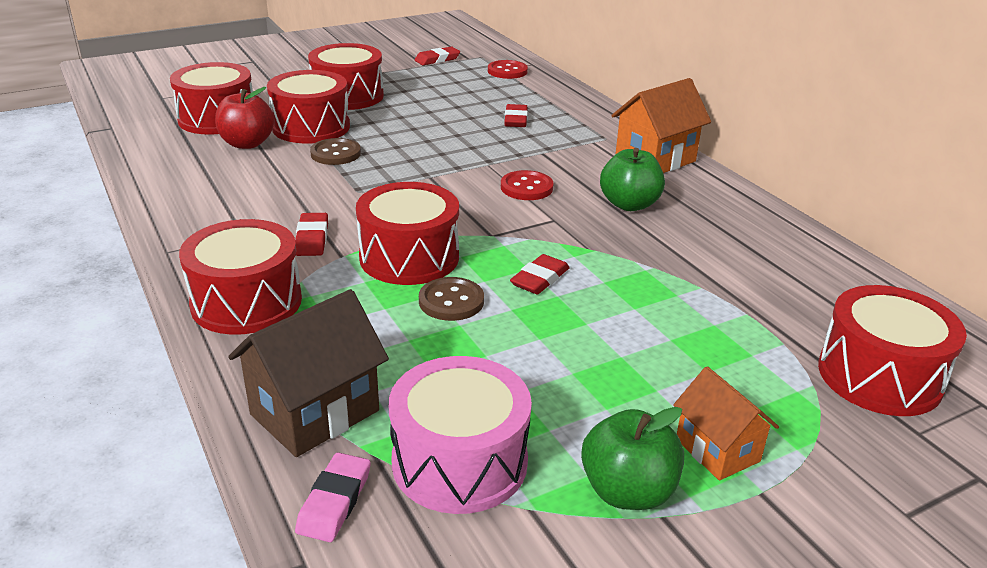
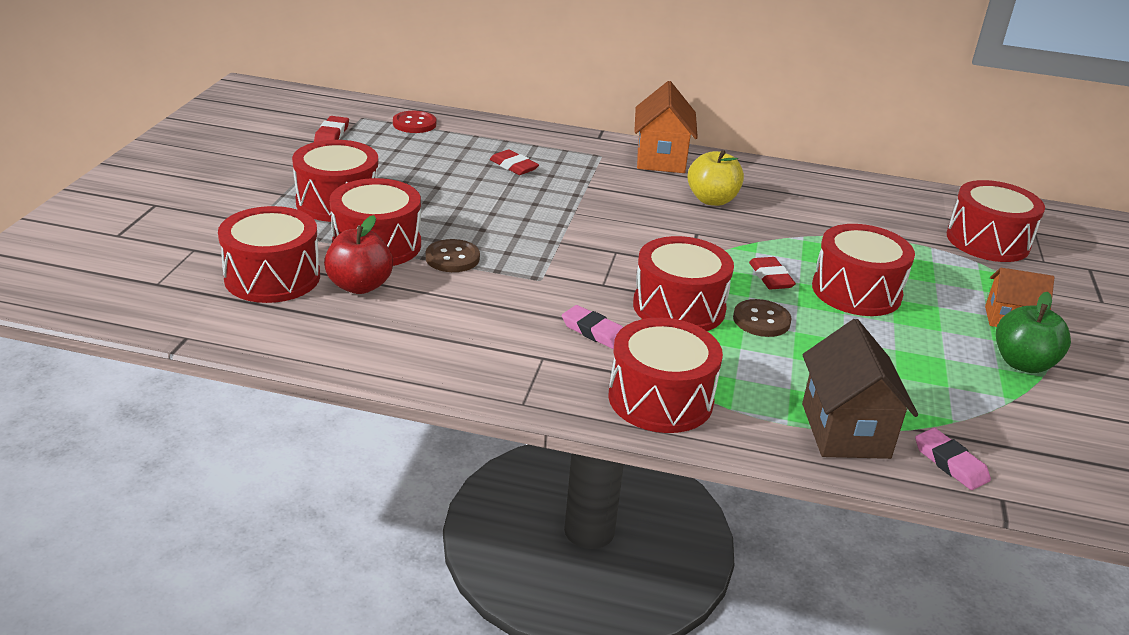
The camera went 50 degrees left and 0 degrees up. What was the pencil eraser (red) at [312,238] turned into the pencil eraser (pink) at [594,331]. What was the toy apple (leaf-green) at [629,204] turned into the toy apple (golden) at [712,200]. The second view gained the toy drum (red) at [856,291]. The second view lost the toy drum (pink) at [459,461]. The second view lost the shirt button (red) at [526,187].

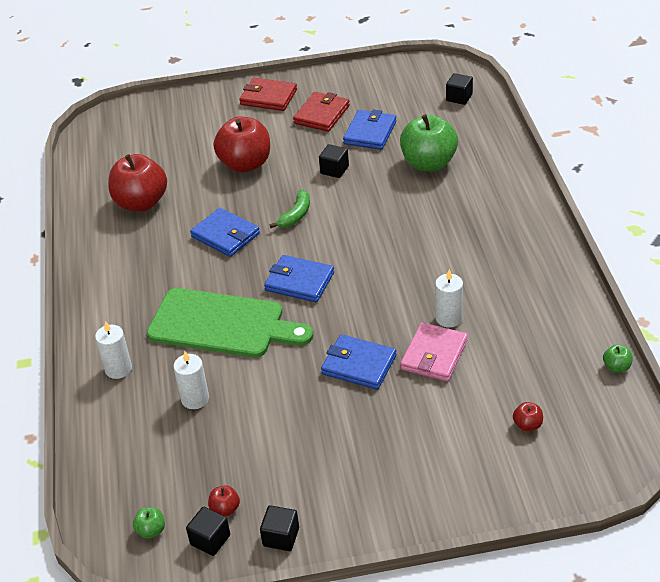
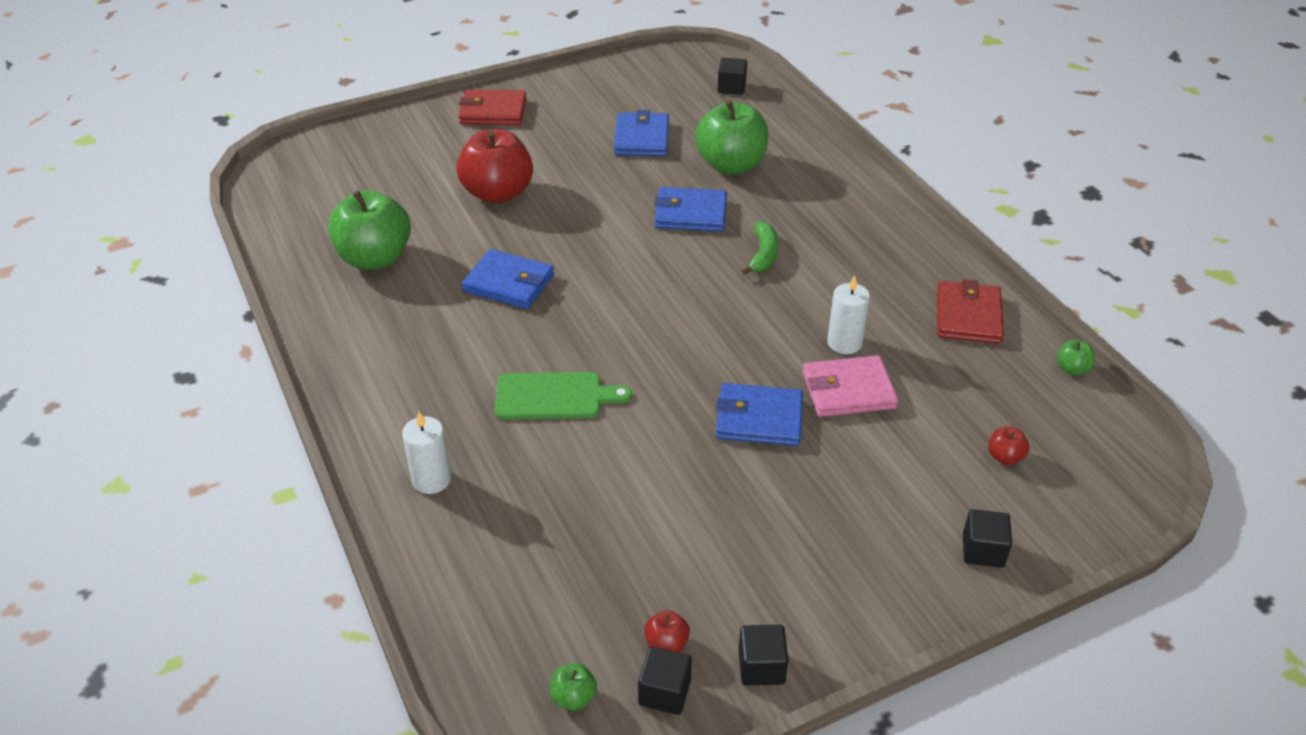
The camera went 20 degrees left and 0 degrees up. What was the toy apple (red) at [141,203] turned into the toy apple (leaf-green) at [375,258]. The size of the chopping board (leaf-green) at [223,324] changed by a factor of 0.60. The card wallet (cobalt) ended up elsewhere, having gone from [299,281] to [691,213]. The banana (leaf-green) ended up elsewhere, having gone from [296,215] to [763,255]. The card wallet (pink) at [434,355] ended up facing another way, 75 degrees clockwise from before. The card wallet (red) ended up elsewhere, having gone from [321,114] to [968,316]. The solid cube (ebony) ended up elsewhere, having gone from [334,170] to [983,551]. The second view lost the pillar candle (white) at [195,399].

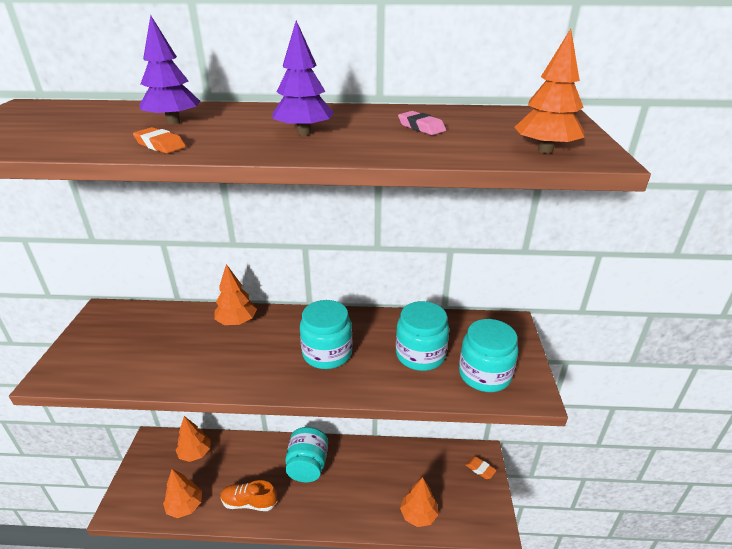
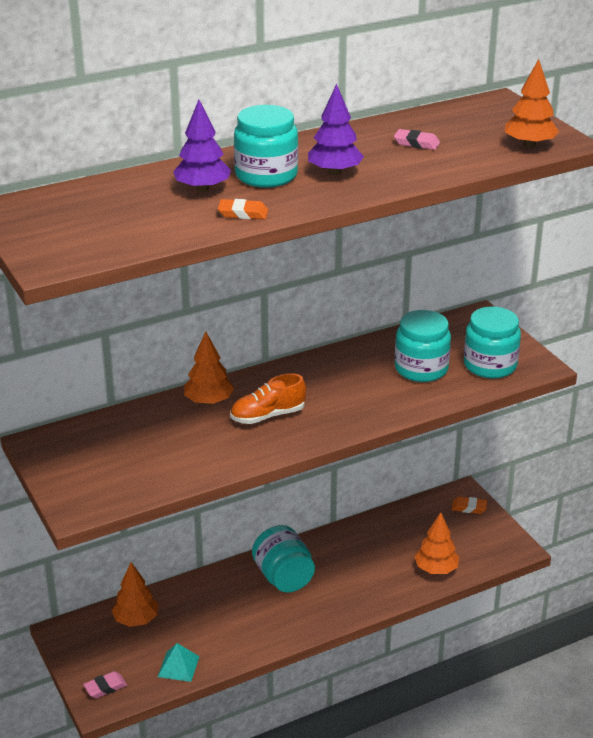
The camera went 30 degrees left and 0 degrees up. The second view gained the pencil eraser (pink) at [105,687]. Where the toy tree (orange-coloured) stood at [185,506], the pyramid (turquoise) came to stand at [178,666]. The shoe (orange-coloured) ended up elsewhere, having gone from [249,502] to [268,416]. The jam jar (turquoise) ended up elsewhere, having gone from [327,353] to [266,175].

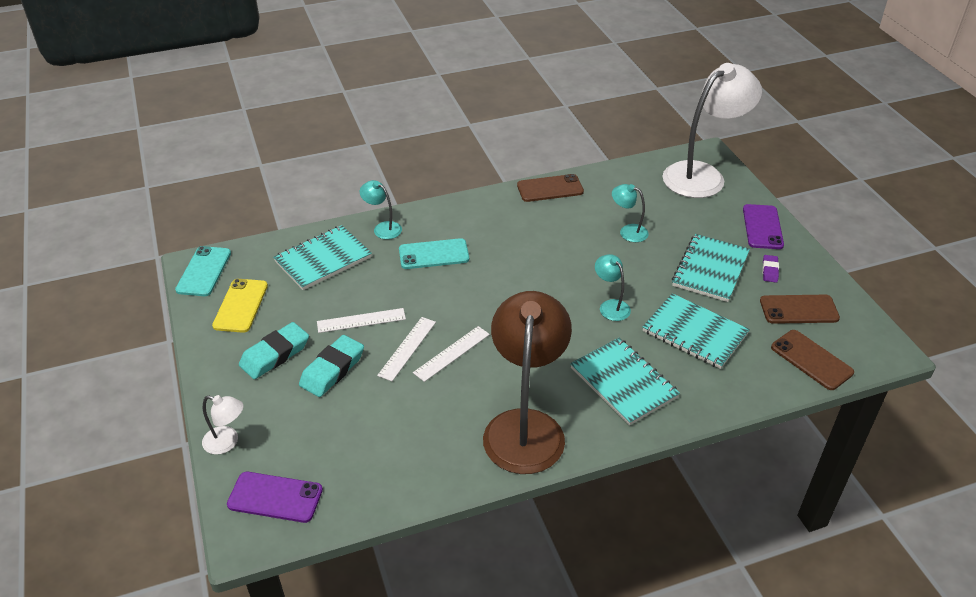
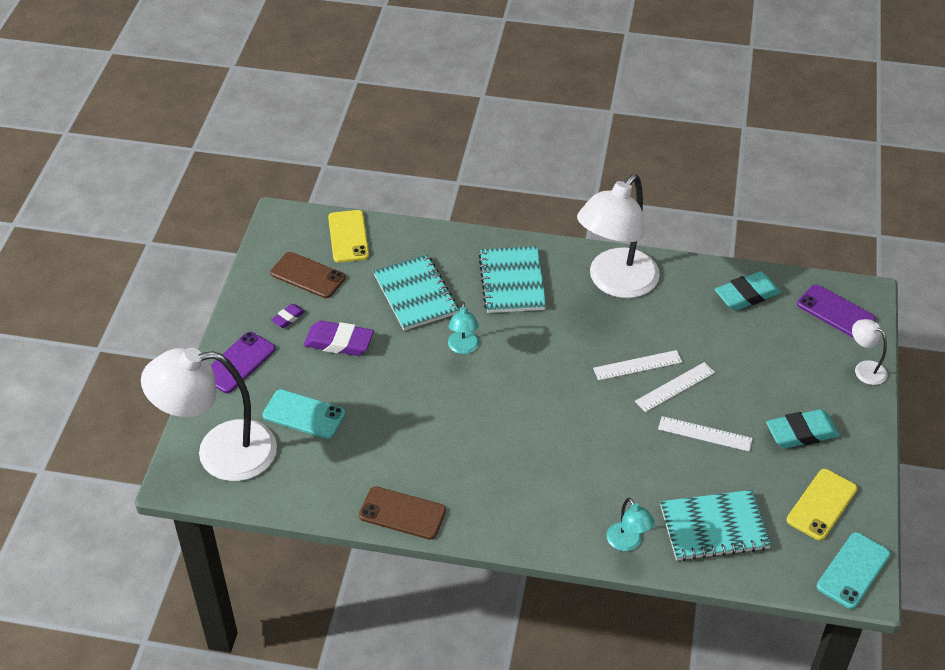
The camera went 150 degrees left and 5 degrees up. The smartphone (turquoise) ended up elsewhere, having gone from [434,254] to [303,414]. Where the exercise book (turquoise) stood at [710,269], the pencil eraser (violet) came to stand at [339,342]. What was the smartphone (dark brown) at [811,360] turned into the smartphone (golden) at [348,236]. What was the desk lamp (dark brown) at [525,426] turned into the desk lamp (white) at [615,283]. The pencil eraser (turquoise) ended up elsewhere, having gone from [332,370] to [746,295]. The second view lost the desk lamp (turquoise) at [628,231].

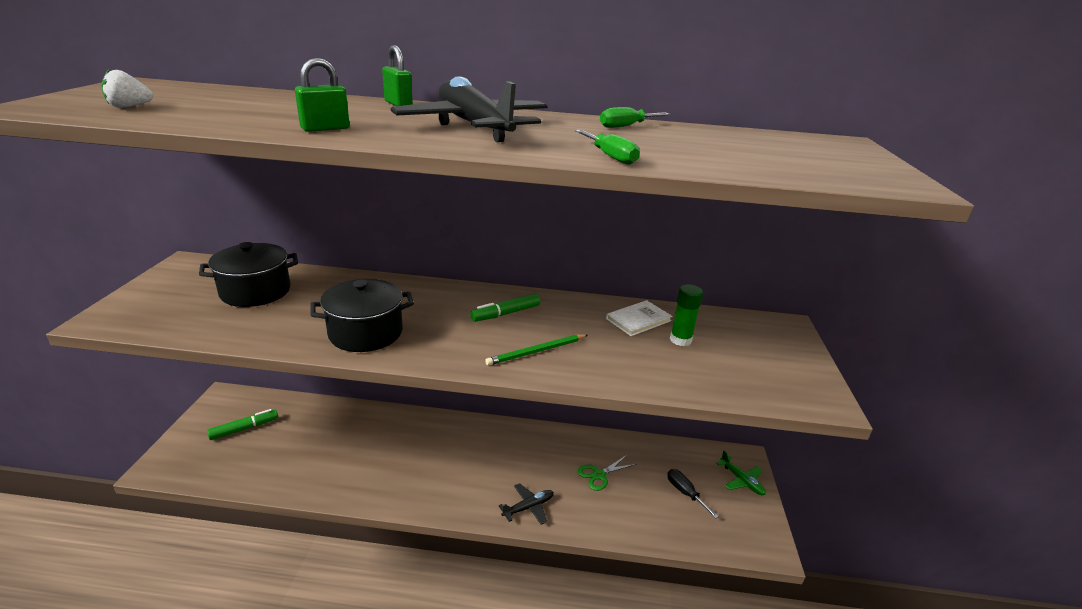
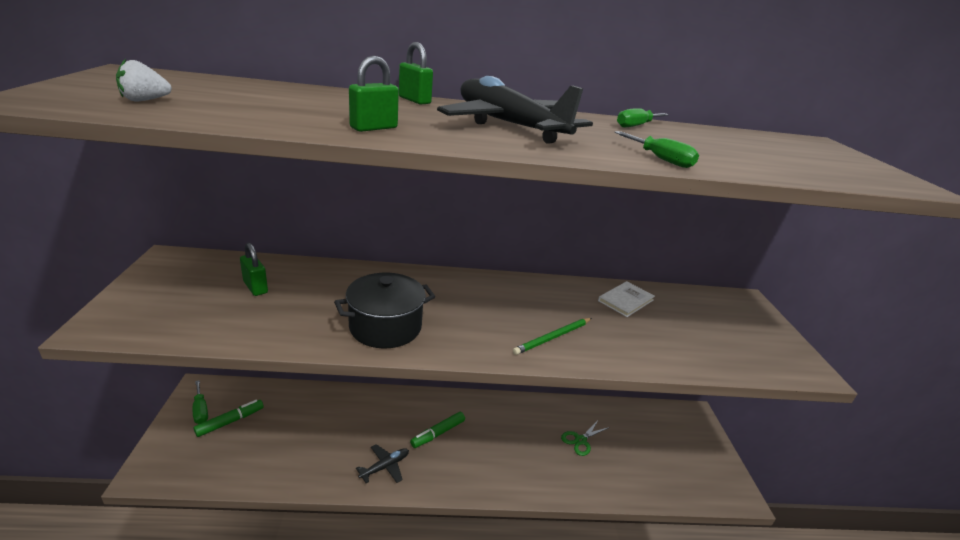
The camera went 10 degrees left and 0 degrees up. The second view gained the screwdriver (leaf-green) at [200,410]. Where the stockpot (ebony) stood at [255,292], the lock (leaf-green) came to stand at [255,287]. The plane (ebony) ended up elsewhere, having gone from [528,507] to [385,467]. The felt pen (leaf-green) ended up elsewhere, having gone from [506,313] to [438,433]. The second view lost the screwdriver (ebony) at [685,493]. The second view lost the glue stick (leaf-green) at [680,340]. The second view lost the plane (leaf-green) at [741,480].

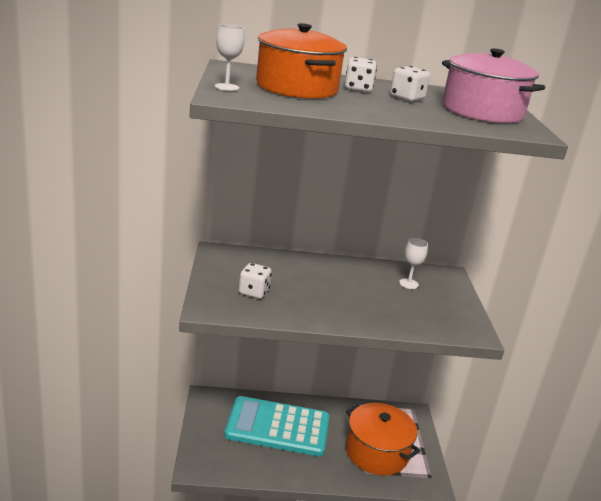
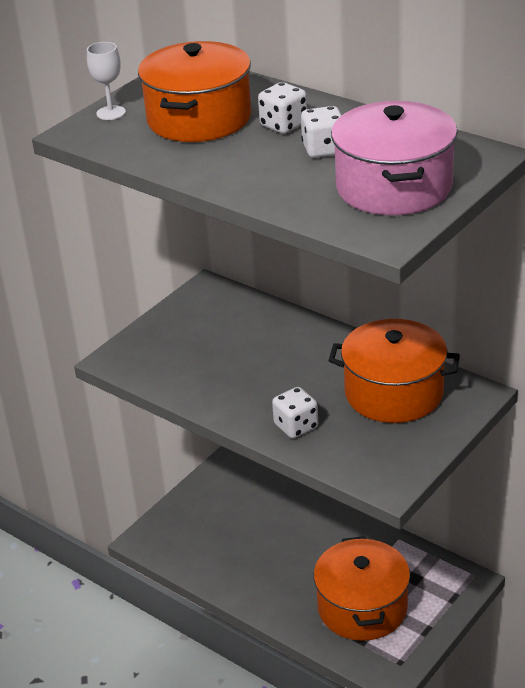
The camera went 45 degrees right and 10 degrees up. The die (white) ended up elsewhere, having gone from [253,292] to [296,426]. Where the wine glass (white) stood at [408,284], the stockpot (orange-coloured) came to stand at [394,393]. The second view lost the pocket calculator (turquoise) at [277,427].

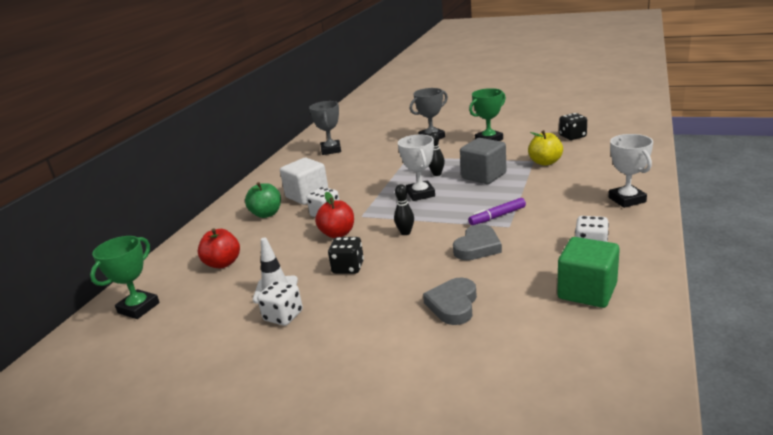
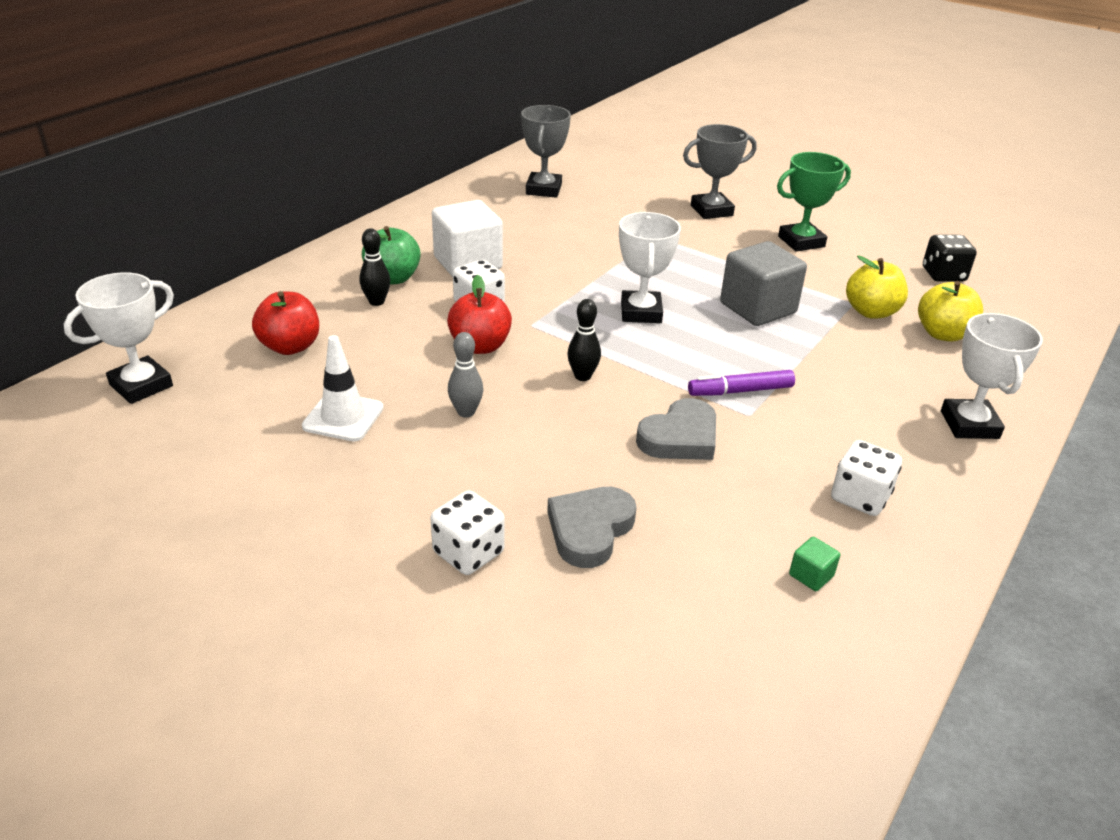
The camera went 10 degrees right and 10 degrees up. What was the award cup (leaf-green) at [138,308] turned into the award cup (white) at [141,385]. The skittle (ebony) ended up elsewhere, having gone from [437,174] to [376,302]. The die (white) ended up elsewhere, having gone from [283,316] to [468,553]. Where the die (ebony) stood at [348,267], the skittle (ash-grey) came to stand at [466,412]. The size of the solid cube (leaf-green) at [587,291] changed by a factor of 0.42. The second view gained the toy apple (golden) at [942,334].

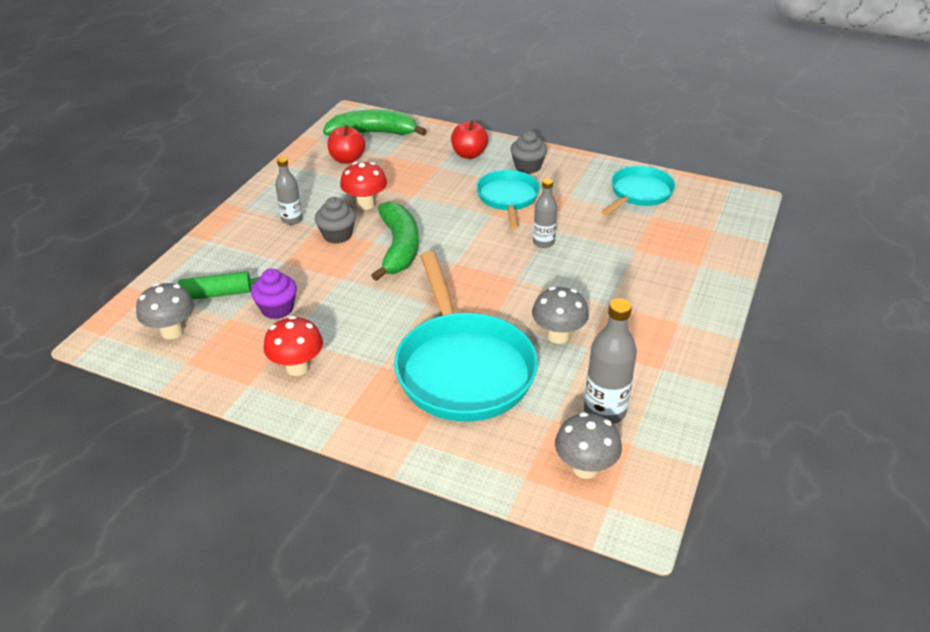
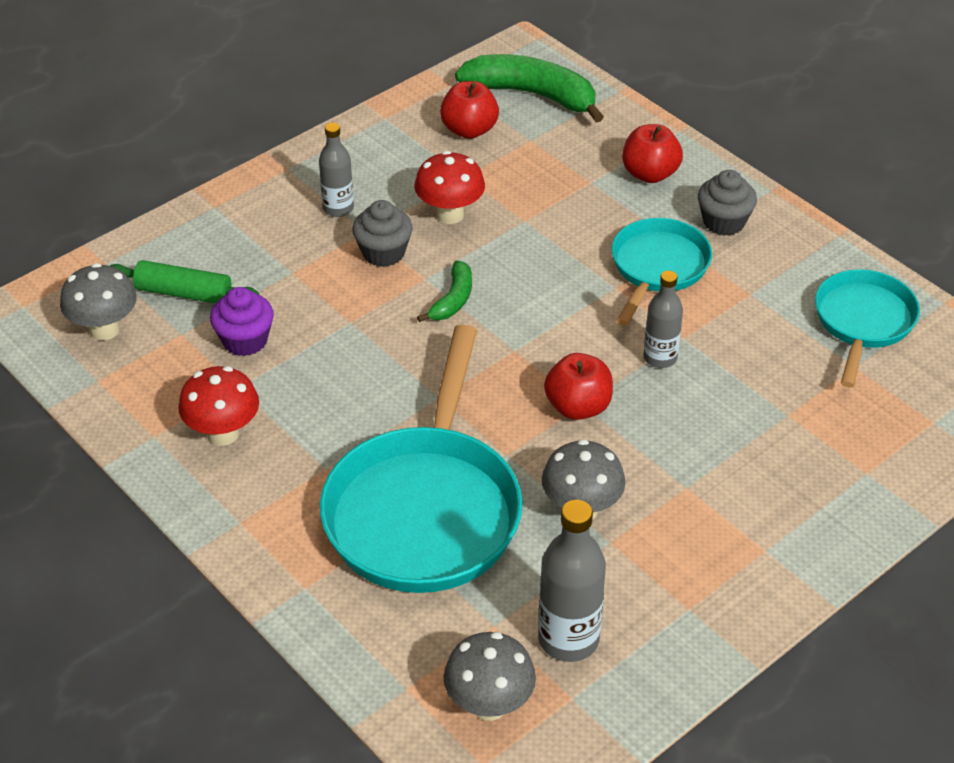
The camera went 25 degrees right and 5 degrees up. The size of the banana (leaf-green) at [398,248] changed by a factor of 0.52. The second view gained the toy apple (red) at [578,407]. The skillet (turquoise) at [639,193] ended up facing another way, 45 degrees counterclockwise from before.

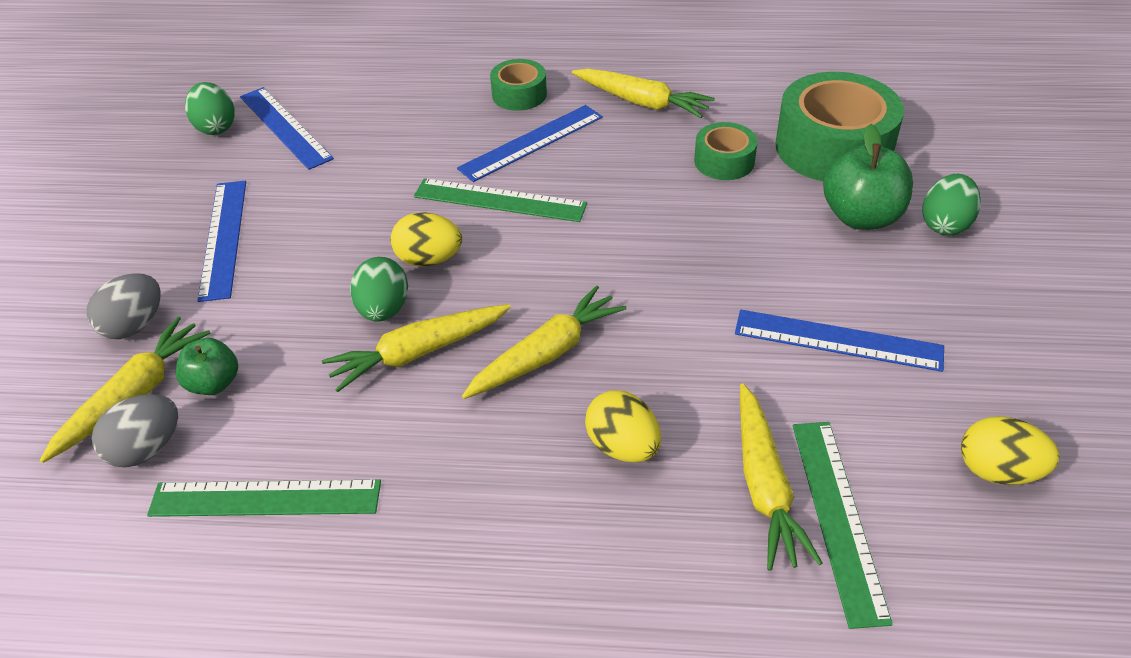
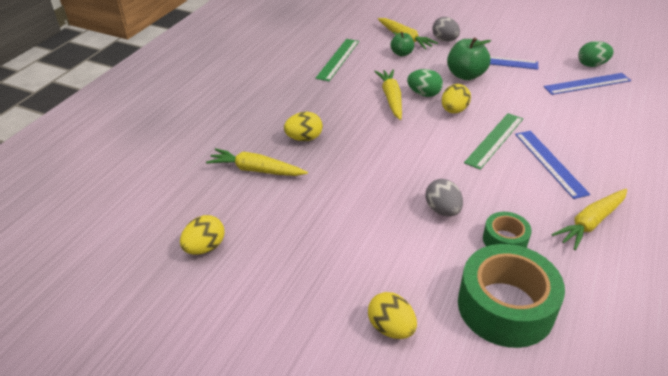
The camera went 110 degrees right and 5 degrees down. What was the egg (leaf-green) at [945,224] turned into the egg (golden) at [391,328]. The egg (ash-grey) ended up elsewhere, having gone from [146,449] to [442,210]. The toy apple (leaf-green) ended up elsewhere, having gone from [861,217] to [465,75]. The second view lost the root vegetable (golden) at [546,354]. The second view lost the roll of tape (leaf-green) at [519,94]. The second view lost the straightedge (cobalt) at [838,340]. The second view lost the straightedge (leaf-green) at [837,517].

